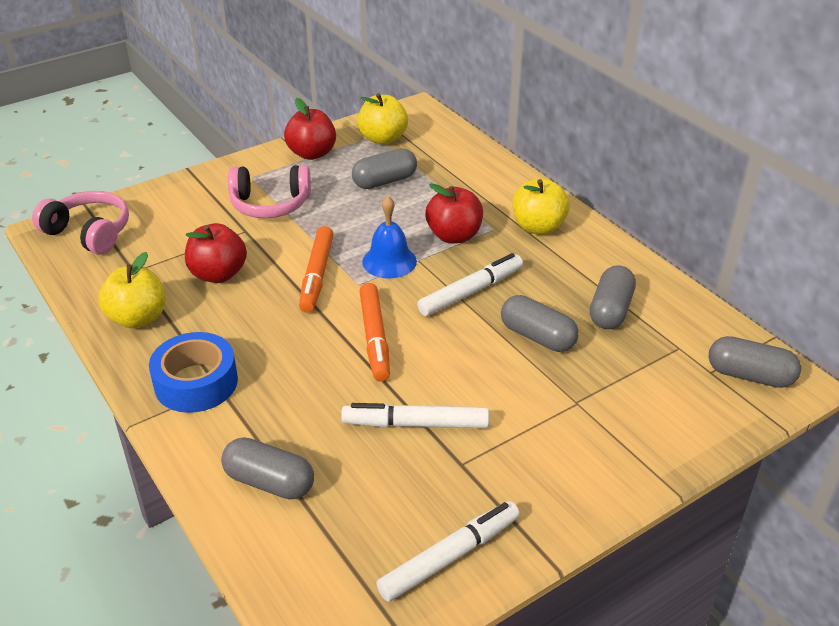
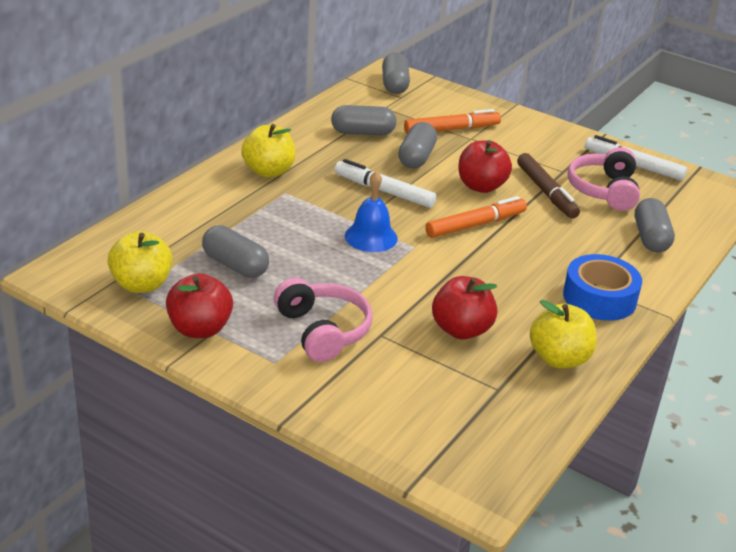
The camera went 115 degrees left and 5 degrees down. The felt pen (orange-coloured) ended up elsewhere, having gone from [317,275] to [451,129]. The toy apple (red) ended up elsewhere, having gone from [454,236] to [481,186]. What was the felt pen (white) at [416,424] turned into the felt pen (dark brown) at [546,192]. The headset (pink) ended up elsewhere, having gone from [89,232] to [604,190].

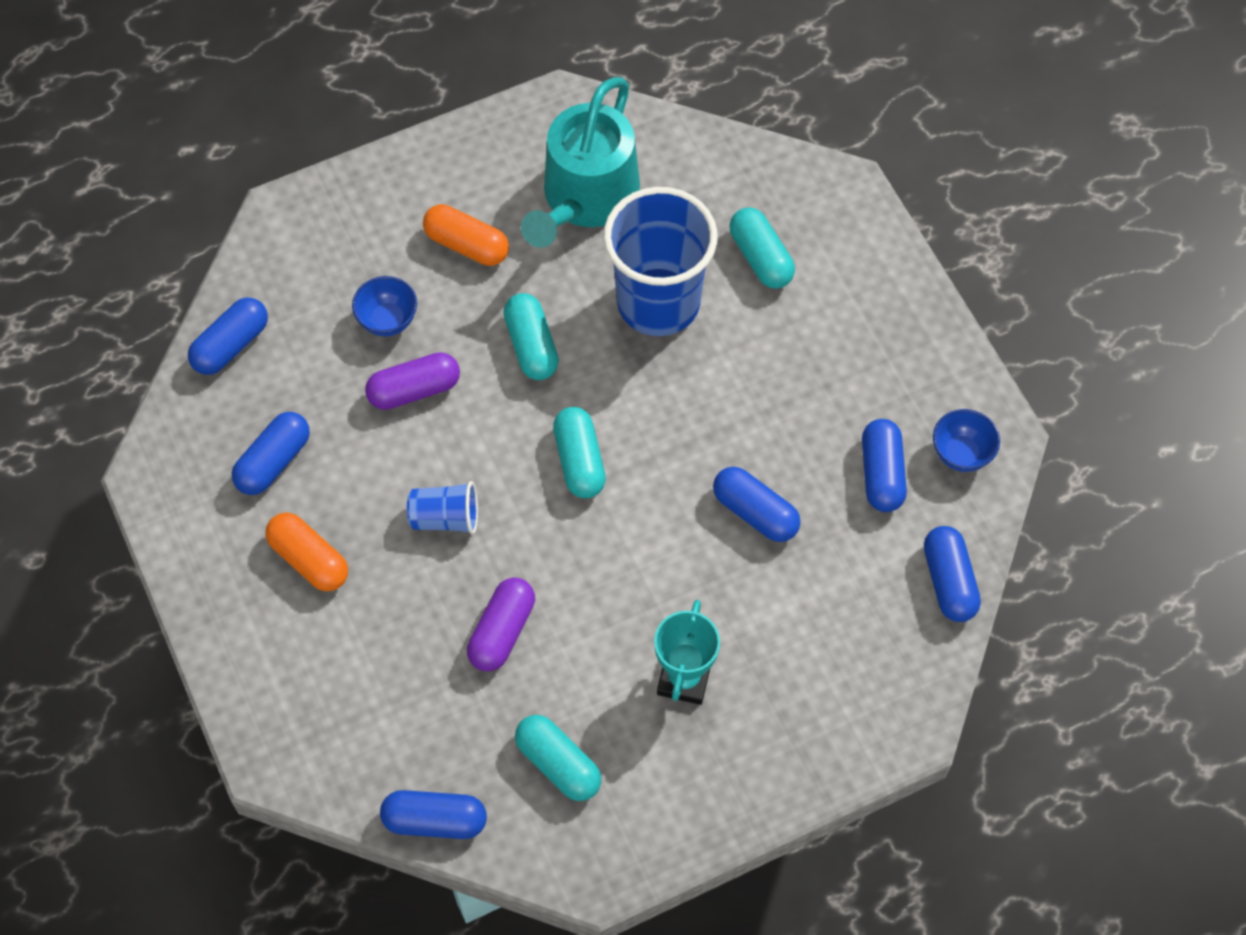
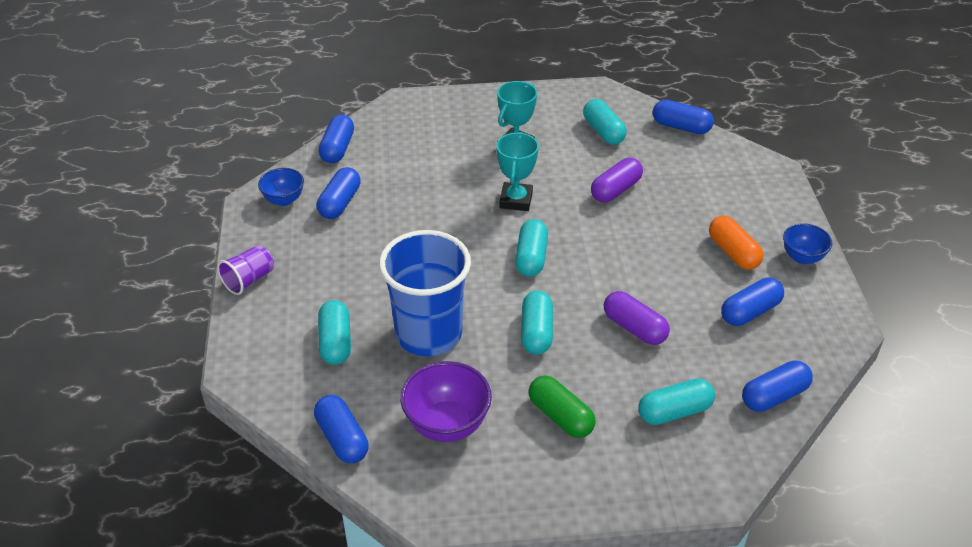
The camera went 160 degrees left and 20 degrees down. The second view gained the beaker (violet) at [249,280]. The pill (cobalt) ended up elsewhere, having gone from [755,512] to [342,438]. Where the watering can (turquoise) stood at [586,197], the serving bowl (violet) came to stand at [447,425]. The second view gained the award cup (turquoise) at [516,200]. What was the pill (orange-coloured) at [467,245] turned into the pill (leaf-green) at [560,416]. The pill (violet) at [414,390] ended up facing another way, 45 degrees clockwise from before. The second view gained the pill (turquoise) at [674,411]. The serving bowl (cobalt) ended up elsewhere, having gone from [388,320] to [802,257]. The second view lost the beaker (cobalt) at [445,517].

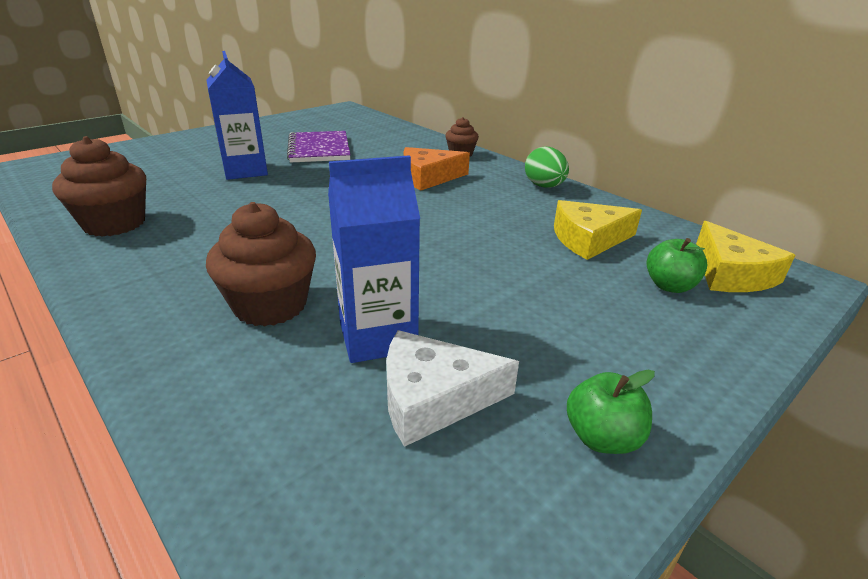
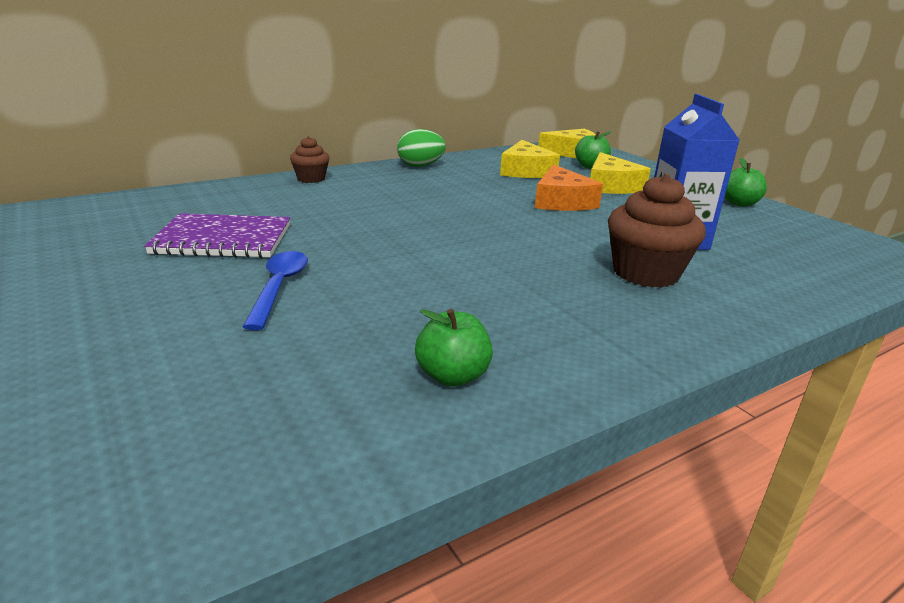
The camera went 80 degrees left and 5 degrees down. Where the carton (cobalt) stood at [245,170], the teaspoon (cobalt) came to stand at [279,287]. Where the cupcake (dark brown) stood at [114,224], the toy apple (leaf-green) came to stand at [452,376]. The cheese wedge (orange-coloured) ended up elsewhere, having gone from [428,177] to [562,201]. The second view gained the cheese wedge (golden) at [611,186]. The second view lost the cheese wedge (white) at [433,398].

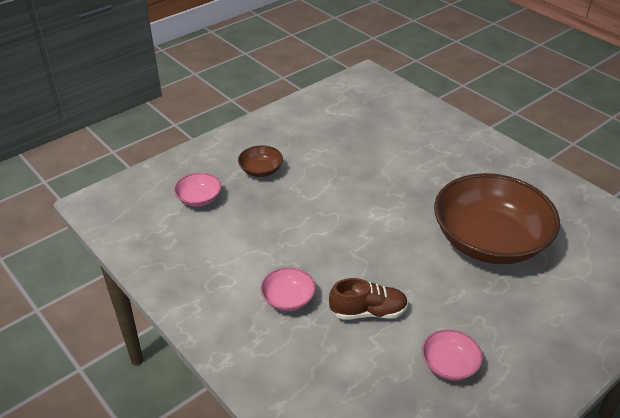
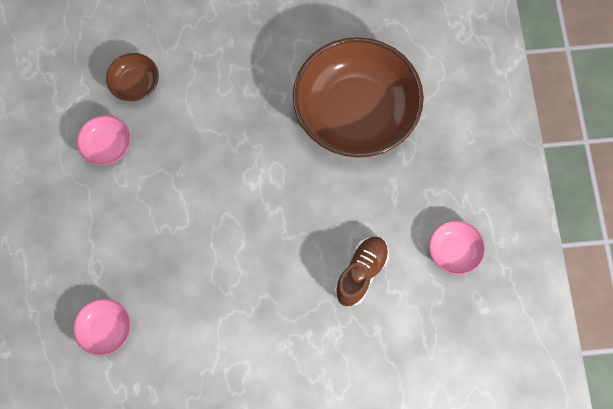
The camera went 55 degrees left and 30 degrees up. The serving bowl (pink) ended up elsewhere, having gone from [288,299] to [107,146]. The serving bowl (dark brown) ended up elsewhere, having gone from [261,170] to [135,84].

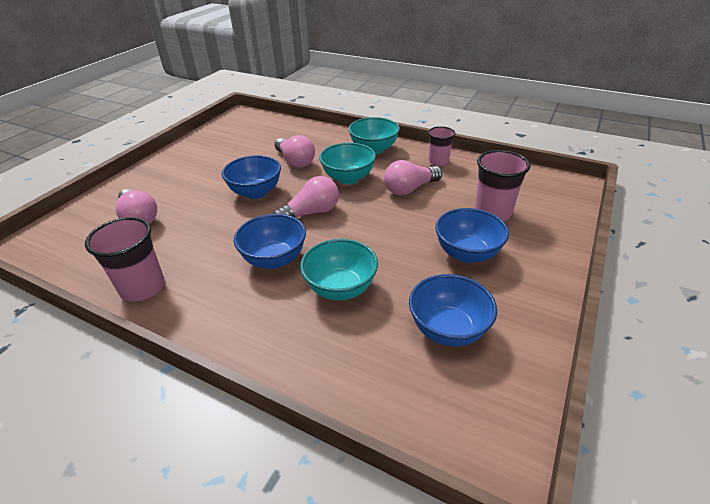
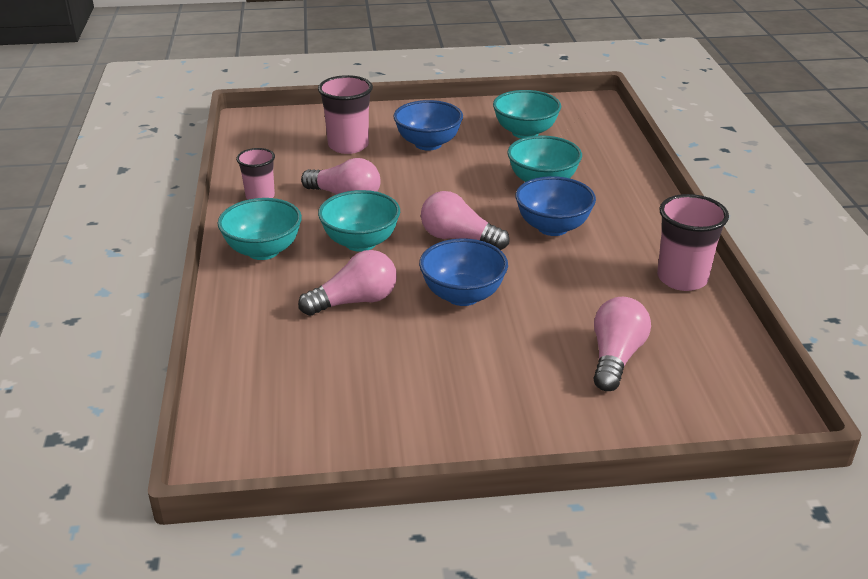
The camera went 125 degrees left and 5 degrees down. The lightbulb (pink) at [295,161] ended up facing another way, 45 degrees clockwise from before. What was the serving bowl (cobalt) at [448,329] turned into the serving bowl (turquoise) at [525,132].

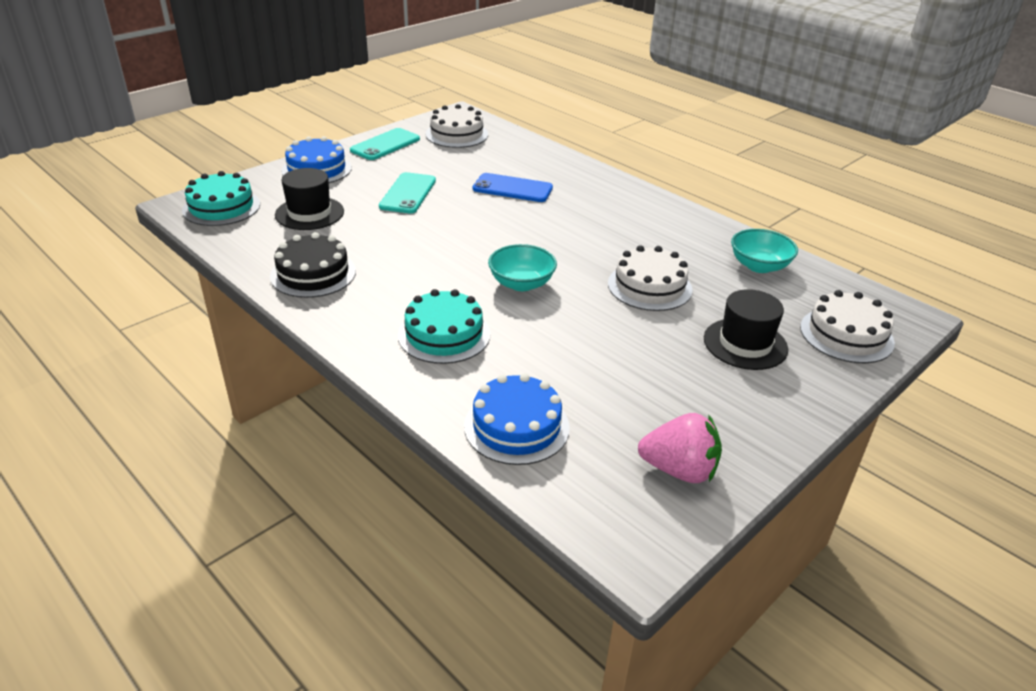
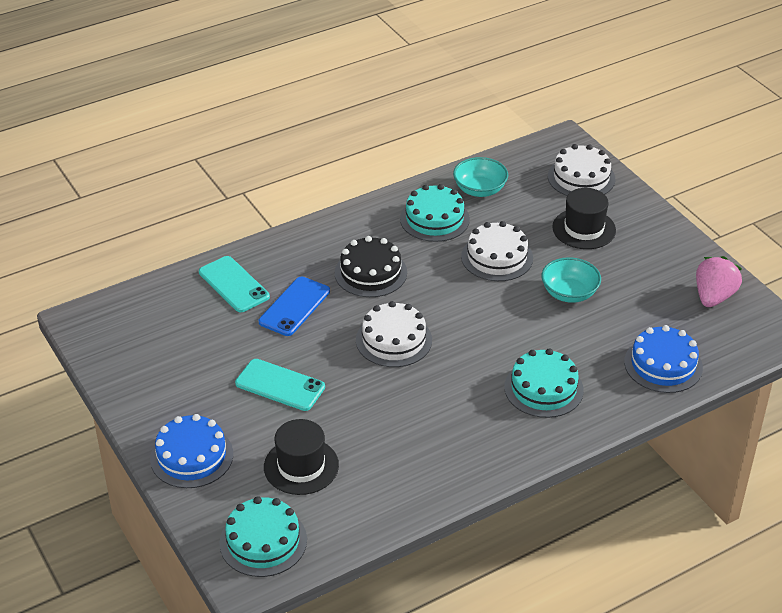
The camera went 75 degrees left and 5 degrees up. The smartphone (turquoise) ended up elsewhere, having gone from [385,145] to [234,284]. The gateau (ebony) ended up elsewhere, having gone from [313,274] to [370,273]. The gateau (white) ended up elsewhere, having gone from [456,134] to [394,340]. The second view gained the gateau (turquoise) at [434,219]. The serving bowl (turquoise) ended up elsewhere, having gone from [521,283] to [569,293].

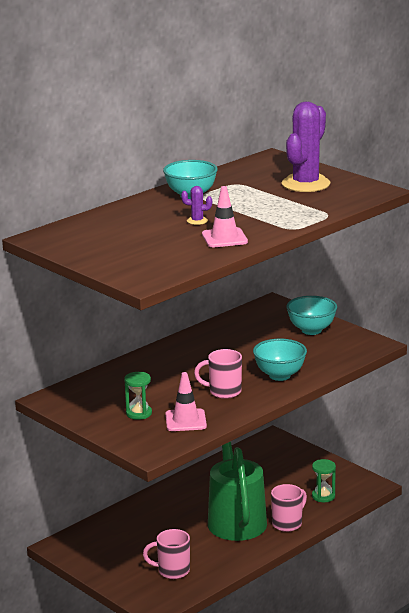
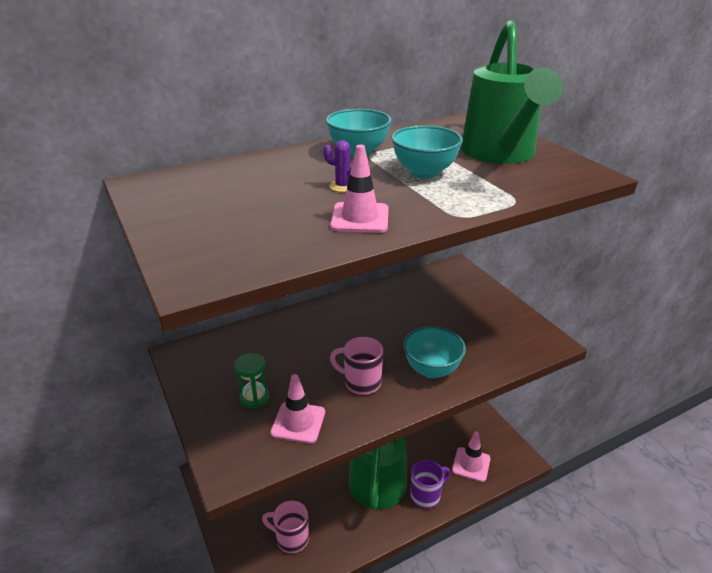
The camera went 15 degrees right and 10 degrees up. The serving bowl (turquoise) ended up elsewhere, having gone from [311,330] to [424,172]. What was the mug (pink) at [288,523] turned into the mug (violet) at [426,496]. Where the sand timer (leaf-green) stood at [323,496], the safety cone (pink) came to stand at [471,464]. Where the prickly plant (violet) stood at [305,184], the watering can (leaf-green) came to stand at [500,154].

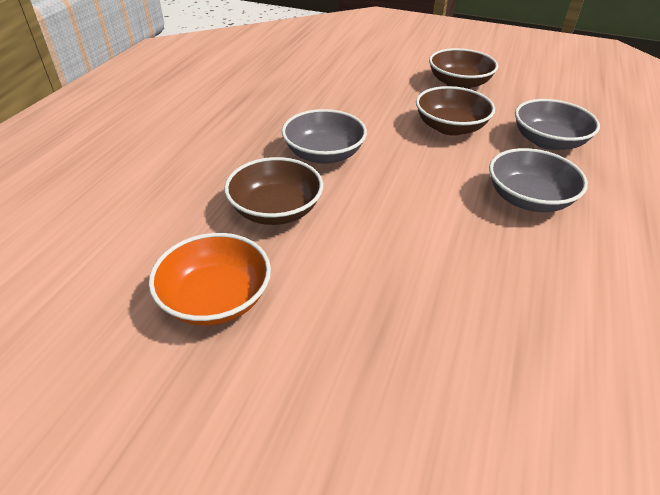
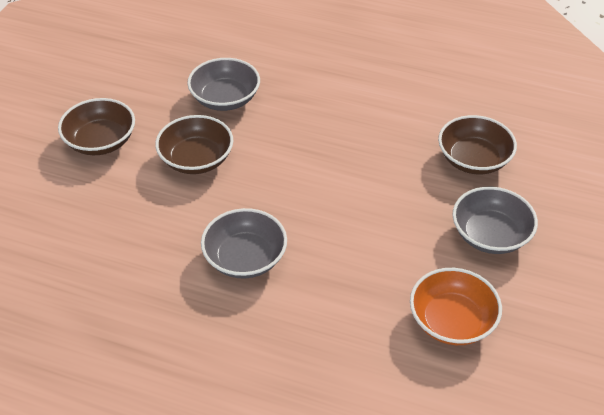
The camera went 90 degrees left and 5 degrees up. The serving bowl (dark brown) ended up elsewhere, having gone from [276,210] to [473,160]. The serving bowl (ash-grey) ended up elsewhere, having gone from [528,199] to [490,235].

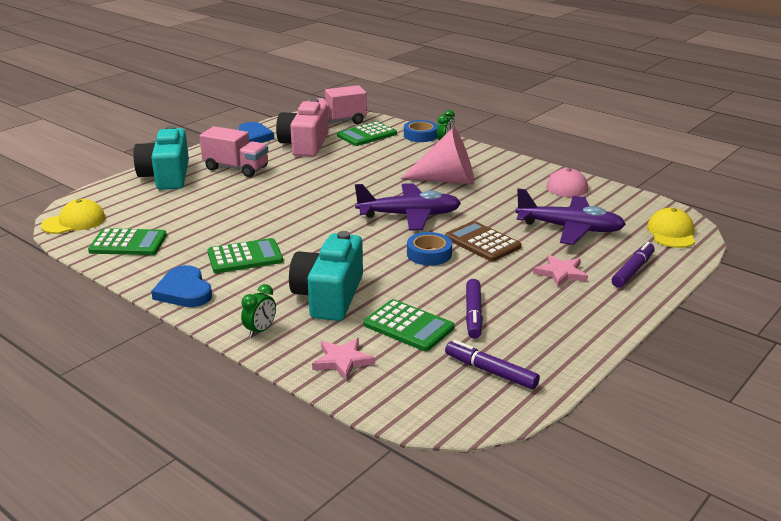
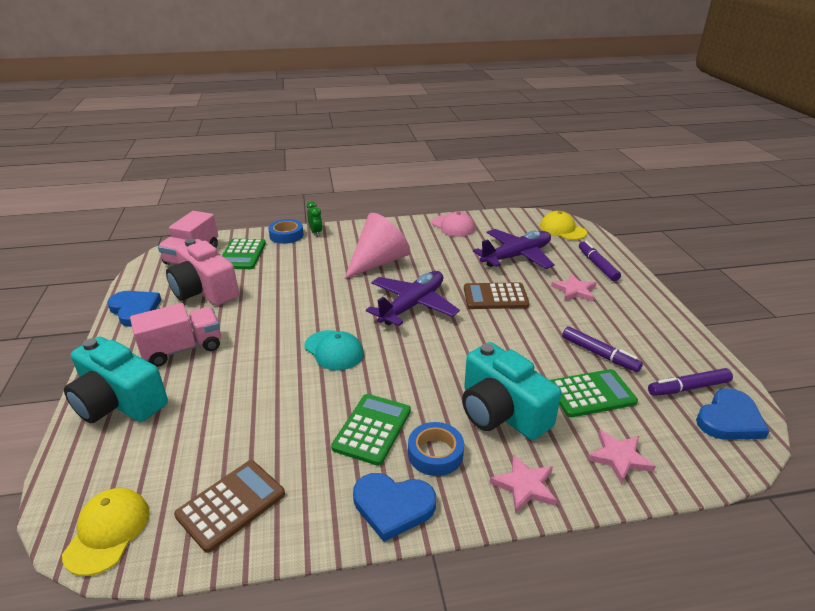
The camera went 50 degrees left and 5 degrees up. What was the pocket calculator (leaf-green) at [128,243] turned into the pocket calculator (dark brown) at [231,505]. The second view gained the baseball cap (turquoise) at [334,350]. The roll of tape (cobalt) ended up elsewhere, having gone from [429,254] to [435,453]. Where the clock (leaf-green) stood at [260,330], the star shape (pink) came to stand at [524,486]. The second view gained the love heart (cobalt) at [729,419].

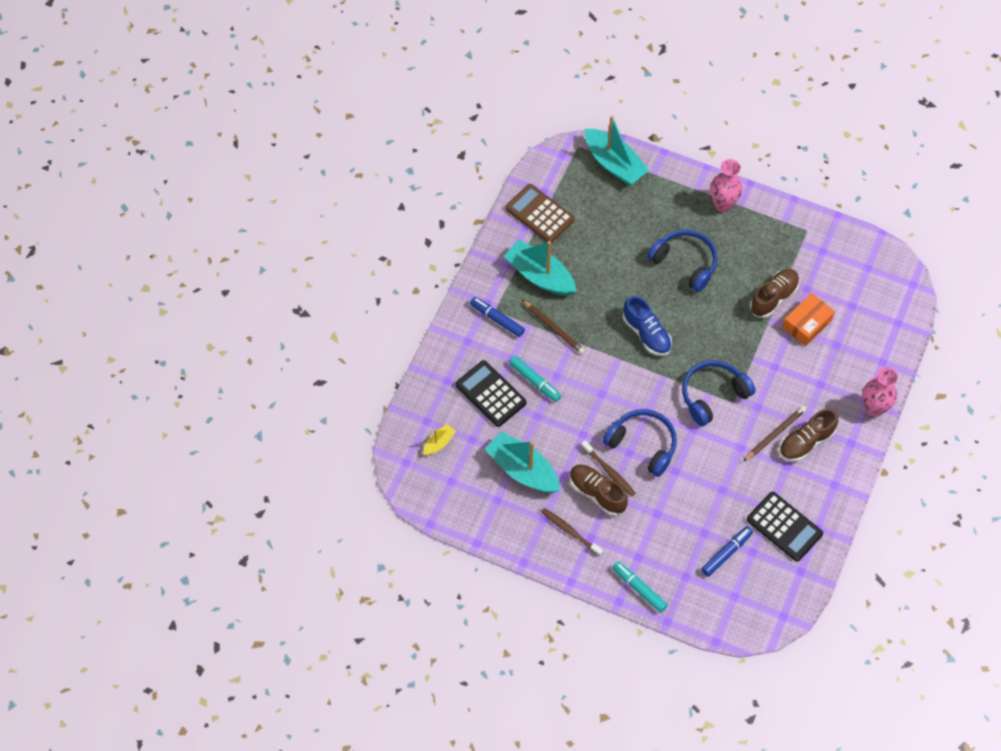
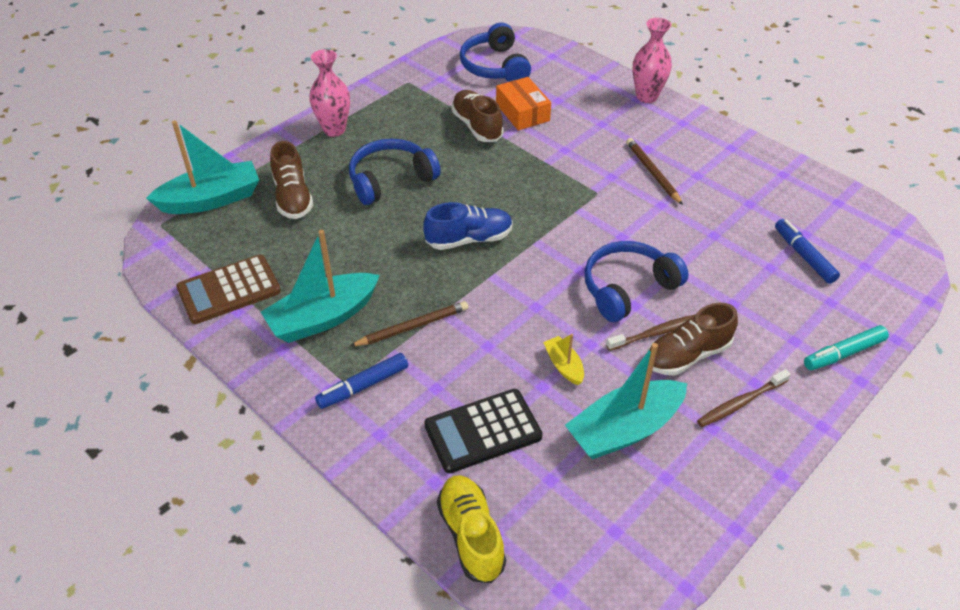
The camera went 70 degrees left and 15 degrees down. The shoe (dark brown) ended up elsewhere, having gone from [806,442] to [293,197]. The second view gained the shoe (golden) at [471,535]. The headset (cobalt) ended up elsewhere, having gone from [713,395] to [495,66]. The toy boat (golden) ended up elsewhere, having gone from [439,443] to [564,365]. The second view lost the felt pen (turquoise) at [535,381]. The second view lost the pocket calculator (ebony) at [784,527].

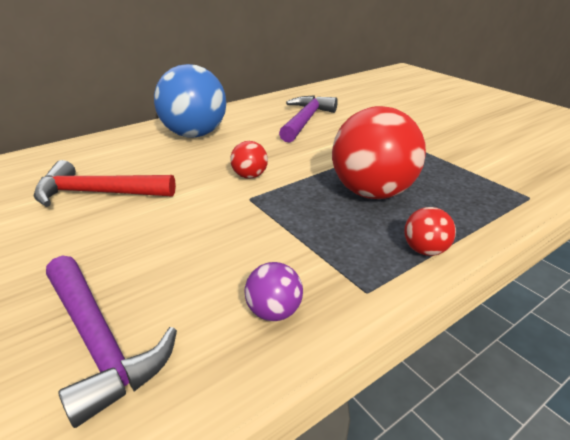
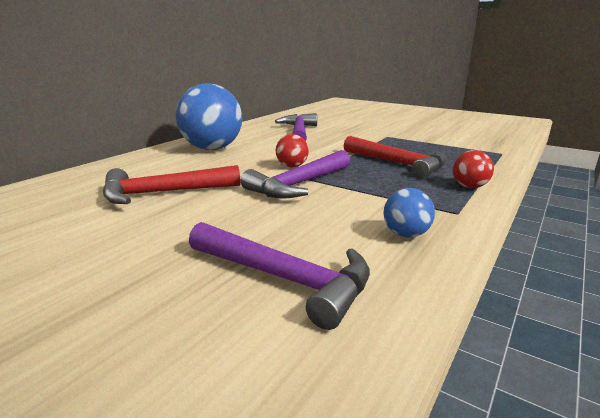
The camera went 20 degrees left and 10 degrees down. The second view gained the claw hammer (violet) at [299,184]. Where the play ball (red) stood at [372,192], the claw hammer (red) came to stand at [398,163]. What was the play ball (violet) at [274,311] turned into the play ball (cobalt) at [406,234].

